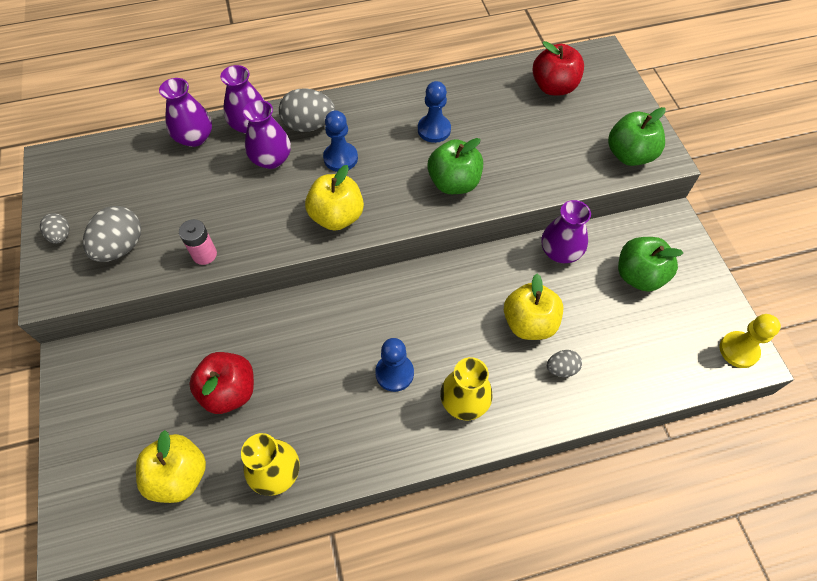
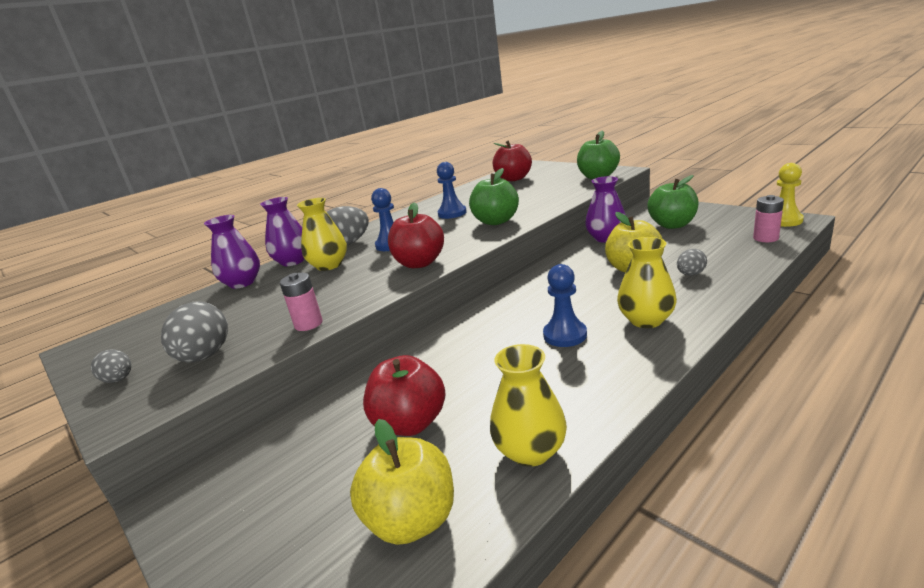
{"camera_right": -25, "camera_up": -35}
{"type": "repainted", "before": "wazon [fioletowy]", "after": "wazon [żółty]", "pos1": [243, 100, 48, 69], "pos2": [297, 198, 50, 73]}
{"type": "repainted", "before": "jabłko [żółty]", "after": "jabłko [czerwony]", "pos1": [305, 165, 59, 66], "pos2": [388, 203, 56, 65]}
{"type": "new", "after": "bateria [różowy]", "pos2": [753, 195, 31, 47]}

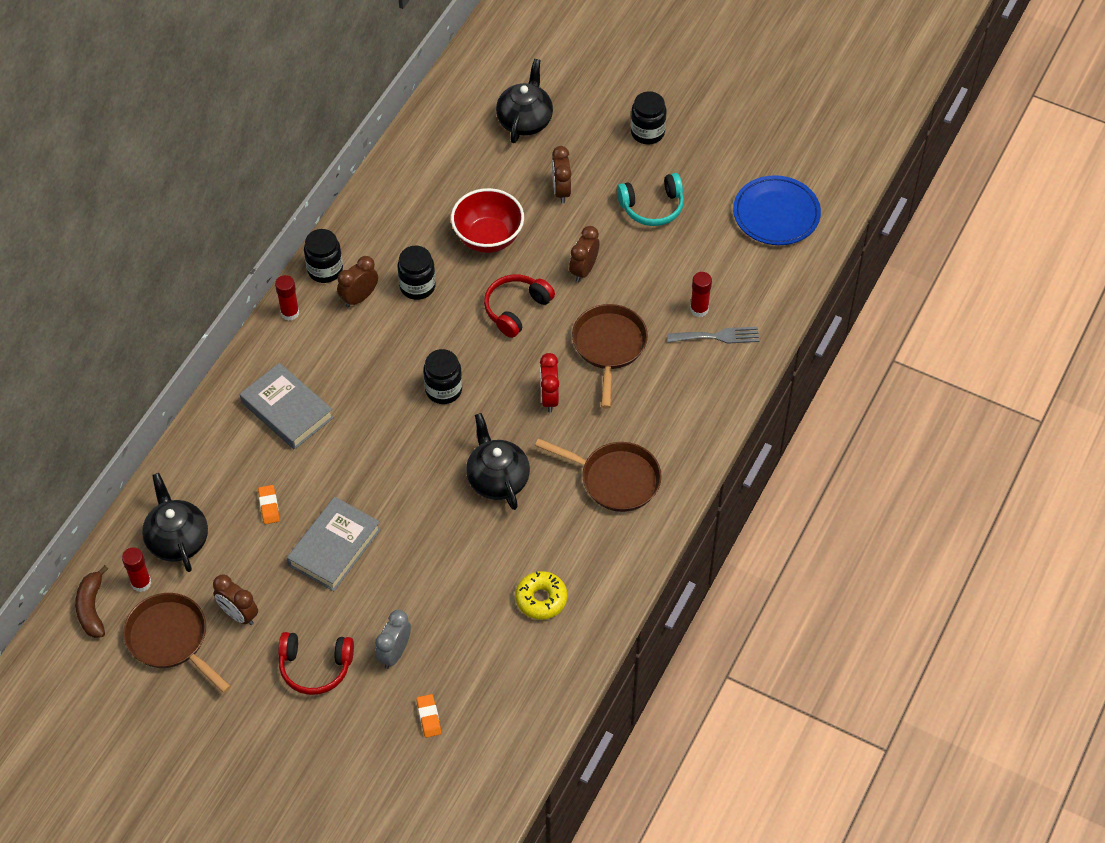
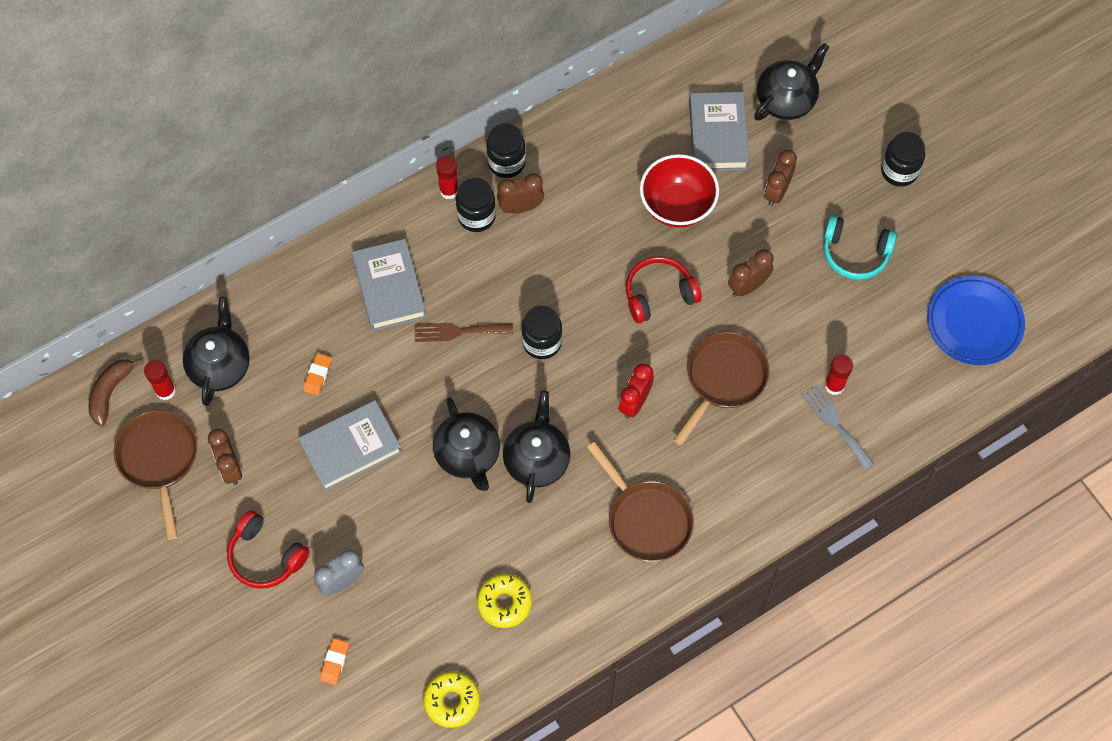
{"camera_right": 30, "camera_up": 10}
{"type": "shifted", "before": "słoik [czarny]", "pos1": [397, 246, 39, 54], "pos2": [456, 178, 40, 54]}
{"type": "rotated", "before": "widelec [szary]", "pos1": [667, 327, 93, 17], "pos2": [801, 384, 73, 86], "turn": -150}
{"type": "new", "after": "książka [szary]", "pos2": [689, 92, 60, 79]}
{"type": "new", "after": "widelec [brązowy]", "pos2": [415, 323, 98, 19]}
{"type": "new", "after": "imbryk [czarny]", "pos2": [433, 397, 67, 94]}
{"type": "new", "after": "donut [żółty]", "pos2": [423, 671, 57, 57]}

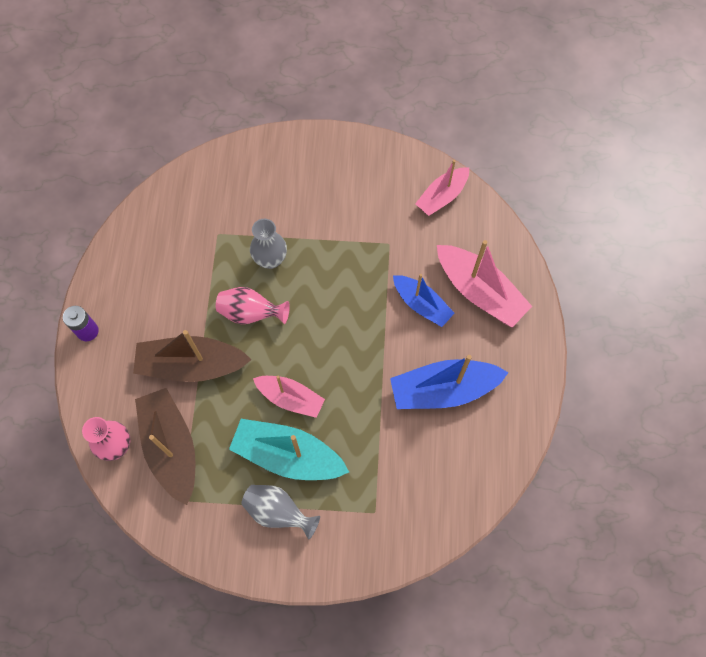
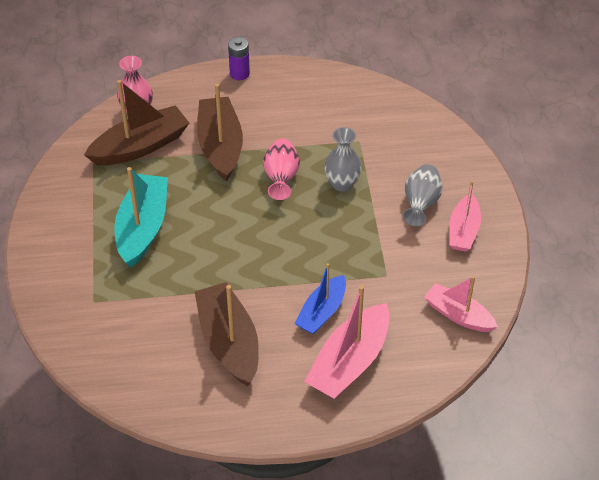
{"camera_right": 80, "camera_up": -20}
{"type": "repainted", "before": "łódka [niebieski]", "after": "łódka [brązowy]", "pos1": [390, 355, 119, 54], "pos2": [194, 282, 65, 104]}
{"type": "shifted", "before": "łódka [różowy]", "pos1": [253, 376, 72, 42], "pos2": [449, 181, 32, 71]}
{"type": "shifted", "before": "wazon [szary]", "pos1": [241, 485, 79, 55], "pos2": [403, 164, 40, 62]}

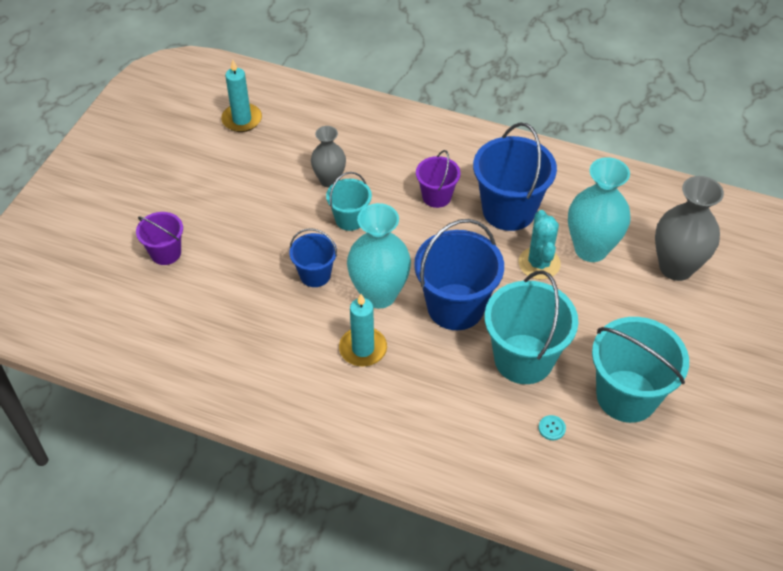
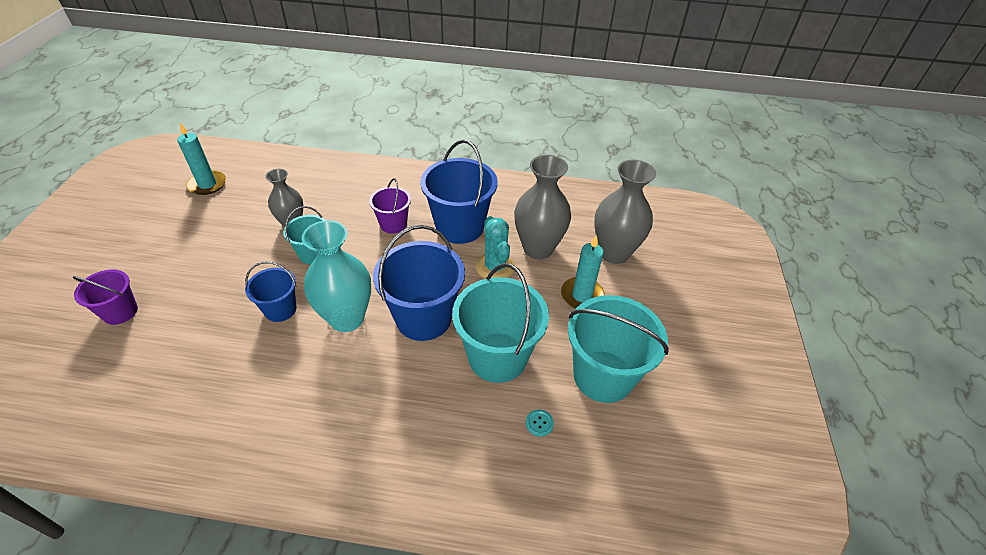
{"camera_right": -15, "camera_up": -5}
{"type": "repainted", "before": "wazon [turkusowy]", "after": "wazon [szary]", "pos1": [568, 157, 63, 105], "pos2": [514, 155, 57, 104]}
{"type": "shifted", "before": "świeca [turkusowy]", "pos1": [339, 294, 48, 72], "pos2": [561, 235, 44, 74]}

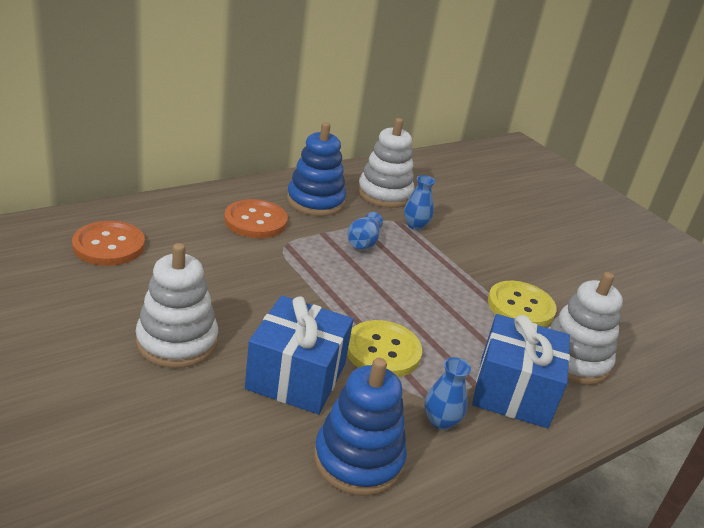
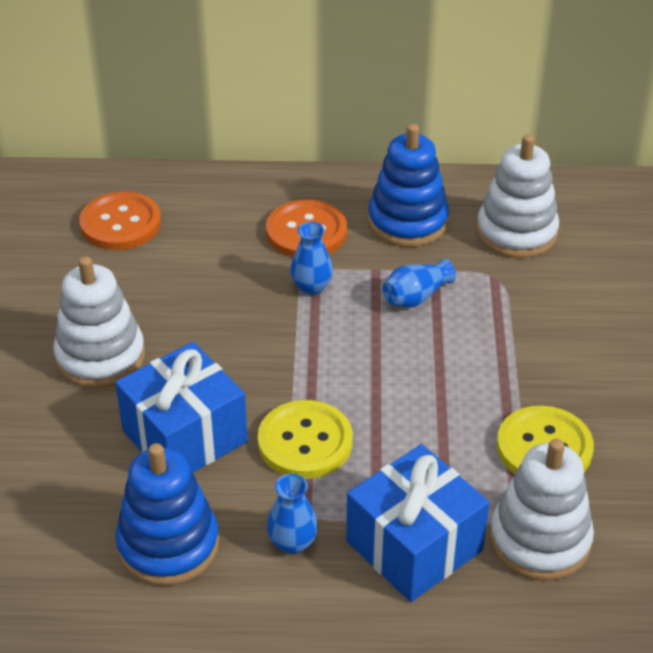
{"camera_right": 40, "camera_up": 10}
{"type": "shifted", "before": "wazon [niebieski]", "pos1": [404, 175, 31, 55], "pos2": [290, 222, 43, 73]}

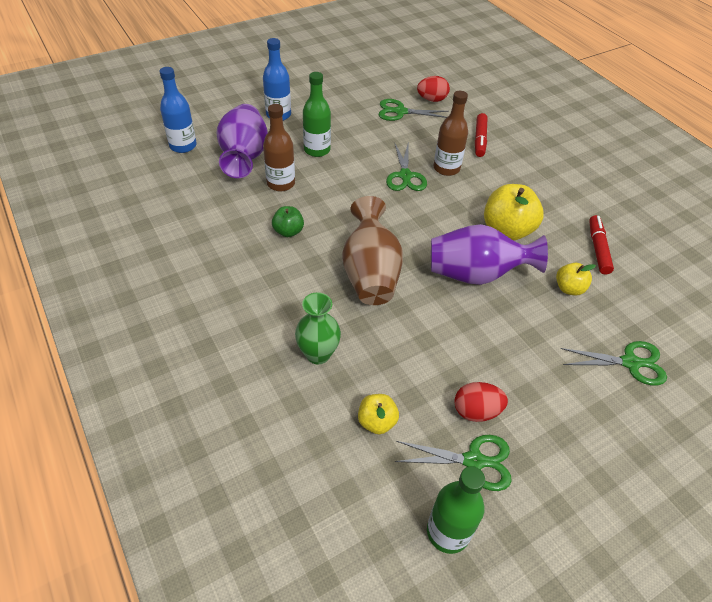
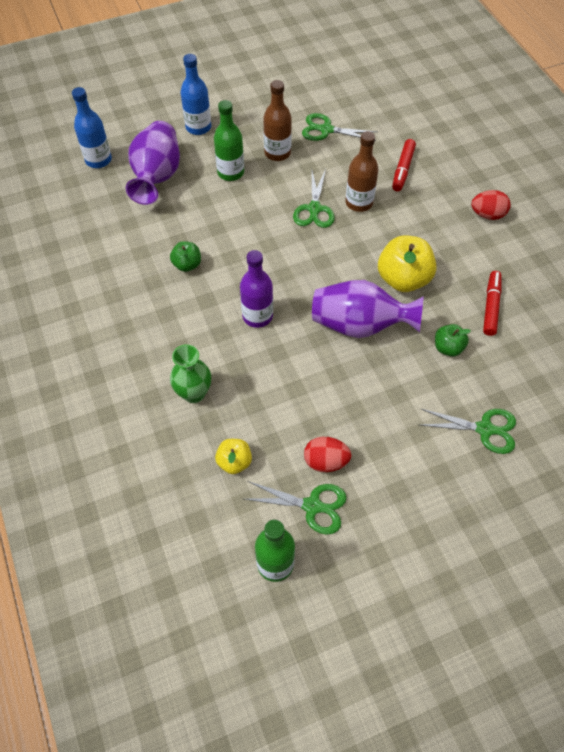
{"camera_right": 10, "camera_up": 10}
{"type": "shifted", "before": "jajko [czerwony]", "pos1": [417, 76, 33, 26], "pos2": [471, 190, 40, 30]}
{"type": "shifted", "before": "butelka [brązowy]", "pos1": [263, 104, 32, 88], "pos2": [263, 80, 29, 81]}
{"type": "swapped", "before": "wazon [brązowy]", "after": "butelka [fioletowy]", "pos1": [342, 196, 61, 109], "pos2": [240, 250, 33, 78]}
{"type": "repainted", "before": "jabłko [żółty]", "after": "jabłko [zielony]", "pos1": [556, 263, 40, 33], "pos2": [435, 324, 36, 33]}

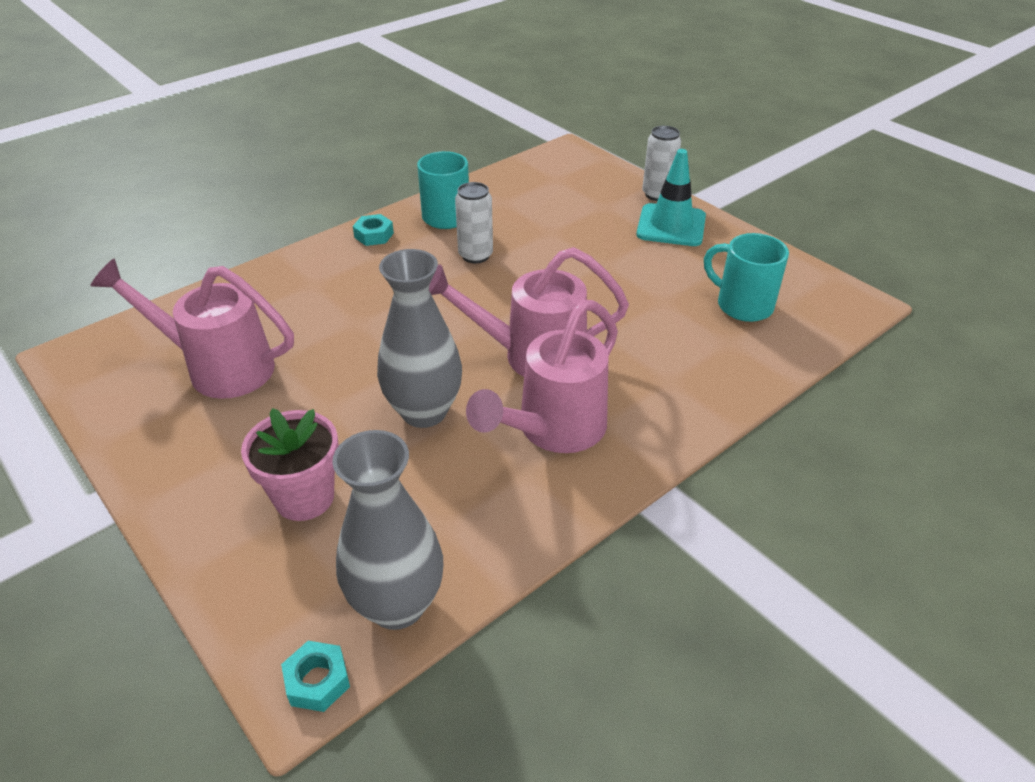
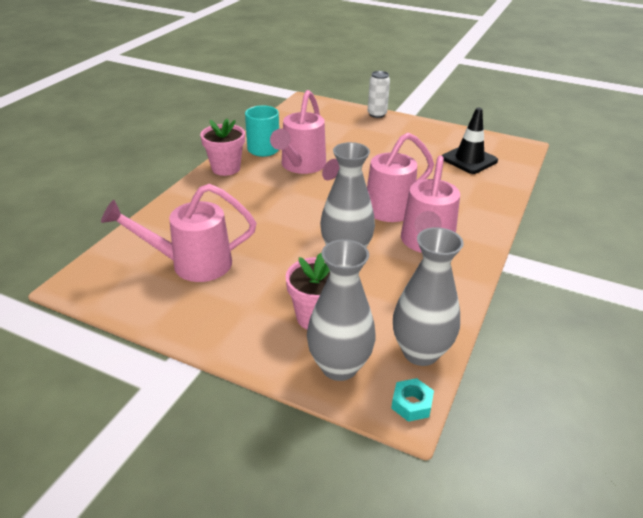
{"camera_right": -25, "camera_up": -5}
{"type": "gone", "before": "pachołek [turkusowy]", "pos1": [636, 149, 70, 97]}
{"type": "swapped", "before": "puszka [biały]", "after": "konewka [różowy]", "pos1": [455, 182, 38, 81], "pos2": [270, 90, 56, 84]}
{"type": "swapped", "before": "nakrętka [turkusowy]", "after": "doniczka [różowy]", "pos1": [353, 214, 41, 32], "pos2": [200, 119, 45, 57]}
{"type": "swapped", "before": "kubek [turkusowy]", "after": "pachołek [czarny]", "pos1": [704, 233, 85, 89], "pos2": [442, 108, 56, 66]}
{"type": "new", "after": "wazon [szary]", "pos2": [307, 239, 69, 142]}

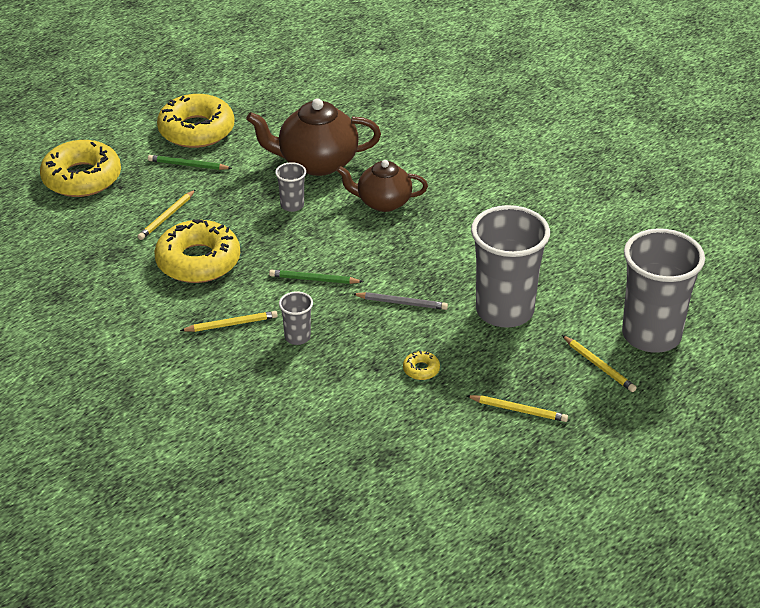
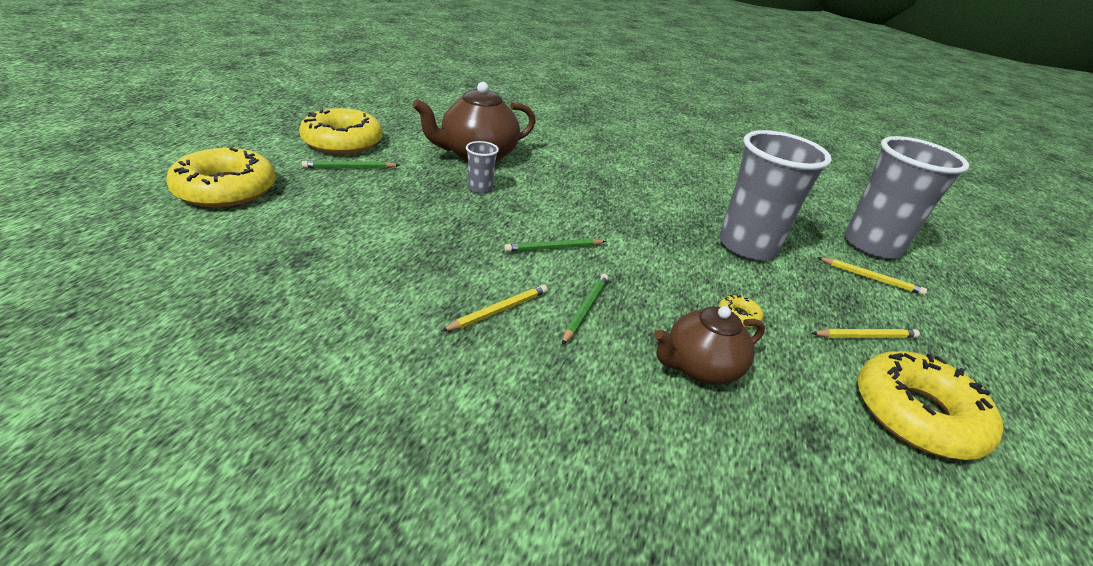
{"camera_right": -30, "camera_up": -5}
{"type": "shifted", "before": "imbryk [brązowy]", "pos1": [336, 160, 92, 52], "pos2": [654, 306, 111, 79]}
{"type": "gone", "before": "ołówek [żółty]", "pos1": [137, 190, 58, 50]}
{"type": "shifted", "before": "donut [żółty]", "pos1": [154, 219, 86, 64], "pos2": [858, 351, 146, 109]}
{"type": "swapped", "before": "szklanka [szary]", "after": "ołówek [zielony]", "pos1": [279, 291, 34, 54], "pos2": [562, 274, 46, 71]}
{"type": "gone", "before": "ołówek [szary]", "pos1": [353, 292, 95, 18]}

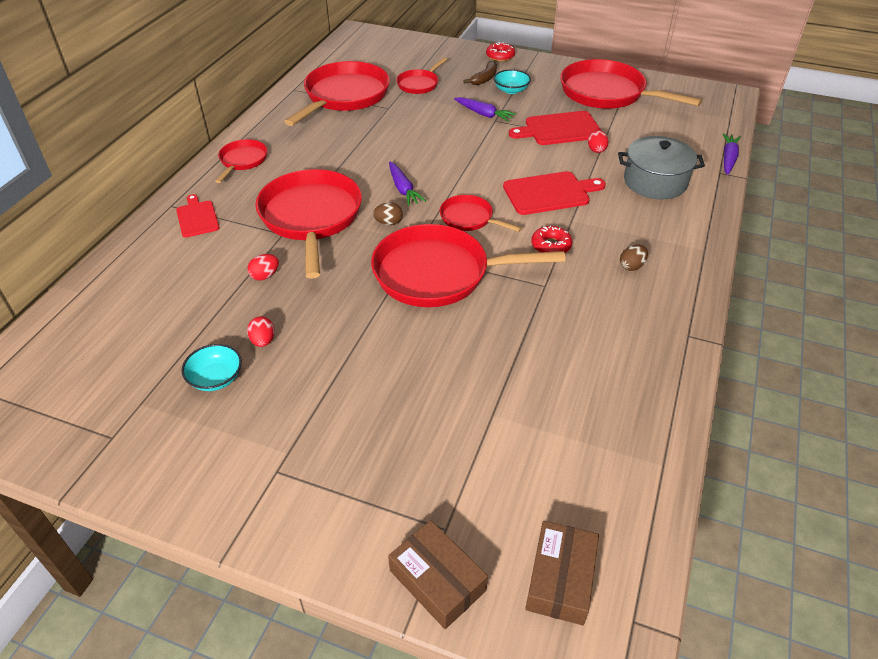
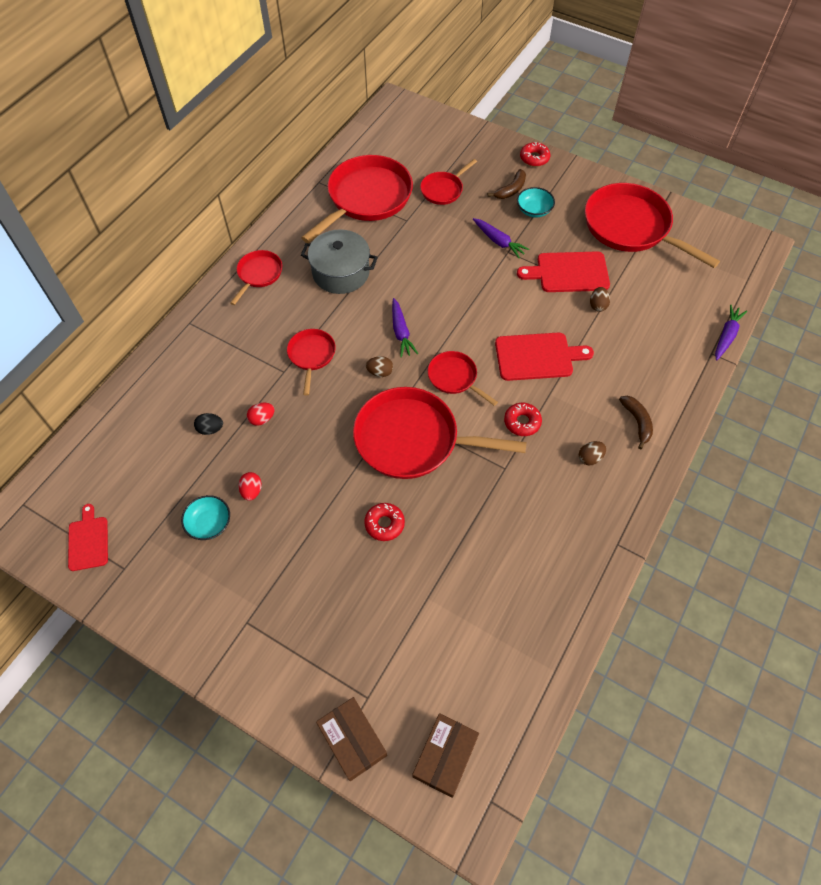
{"camera_right": 10, "camera_up": 15}
{"type": "repainted", "before": "jajko [czerwony]", "after": "jajko [brązowy]", "pos1": [588, 130, 20, 23], "pos2": [590, 287, 20, 25]}
{"type": "shifted", "before": "garnek [szary]", "pos1": [618, 136, 87, 63], "pos2": [301, 229, 77, 65]}
{"type": "scaled", "before": "patelnia [czerwony]", "pos1": [255, 169, 107, 110], "pos2": [287, 329, 49, 66], "scale": 0.5}
{"type": "shifted", "before": "deska do krojenia [czerwony]", "pos1": [176, 194, 43, 43], "pos2": [68, 504, 40, 67]}
{"type": "new", "after": "banan [brązowy]", "pos2": [619, 396, 34, 53]}
{"type": "new", "after": "jajko [czarny]", "pos2": [194, 413, 29, 22]}
{"type": "new", "after": "donut [czerwony]", "pos2": [364, 503, 41, 38]}

